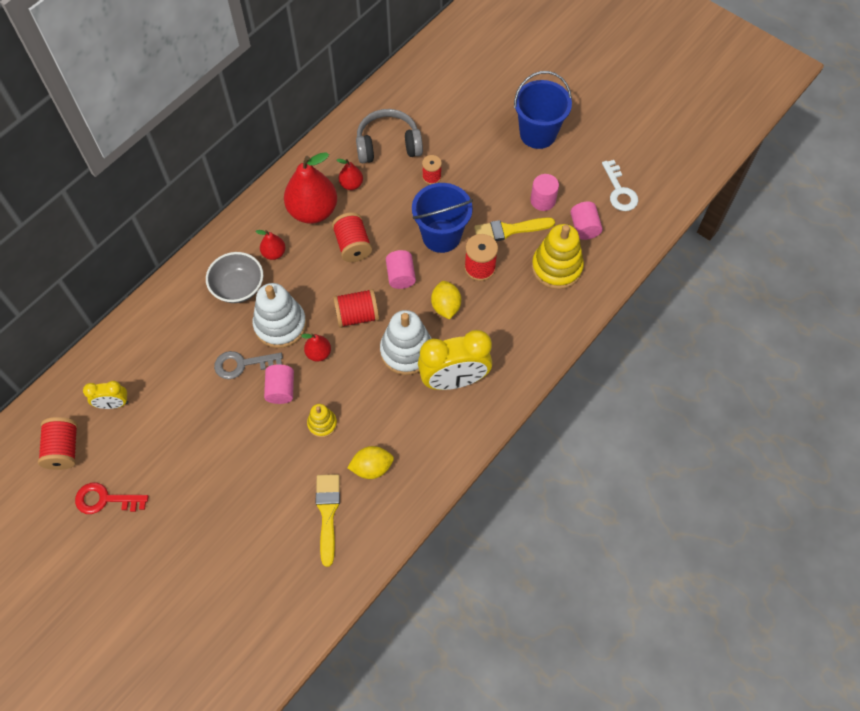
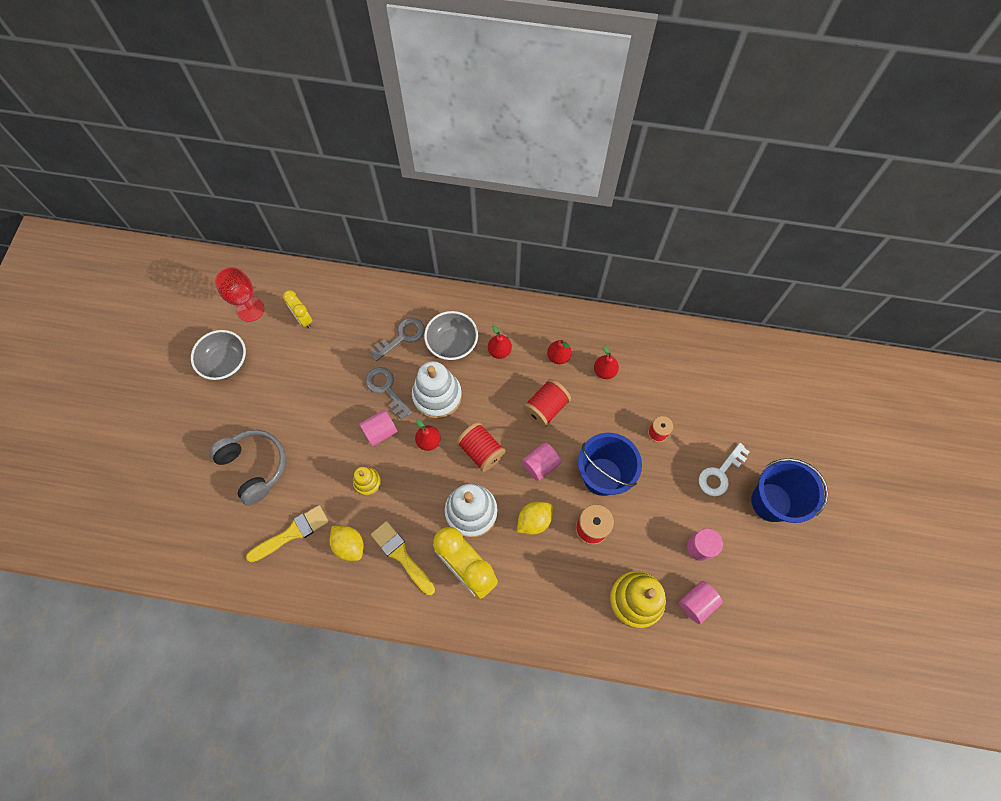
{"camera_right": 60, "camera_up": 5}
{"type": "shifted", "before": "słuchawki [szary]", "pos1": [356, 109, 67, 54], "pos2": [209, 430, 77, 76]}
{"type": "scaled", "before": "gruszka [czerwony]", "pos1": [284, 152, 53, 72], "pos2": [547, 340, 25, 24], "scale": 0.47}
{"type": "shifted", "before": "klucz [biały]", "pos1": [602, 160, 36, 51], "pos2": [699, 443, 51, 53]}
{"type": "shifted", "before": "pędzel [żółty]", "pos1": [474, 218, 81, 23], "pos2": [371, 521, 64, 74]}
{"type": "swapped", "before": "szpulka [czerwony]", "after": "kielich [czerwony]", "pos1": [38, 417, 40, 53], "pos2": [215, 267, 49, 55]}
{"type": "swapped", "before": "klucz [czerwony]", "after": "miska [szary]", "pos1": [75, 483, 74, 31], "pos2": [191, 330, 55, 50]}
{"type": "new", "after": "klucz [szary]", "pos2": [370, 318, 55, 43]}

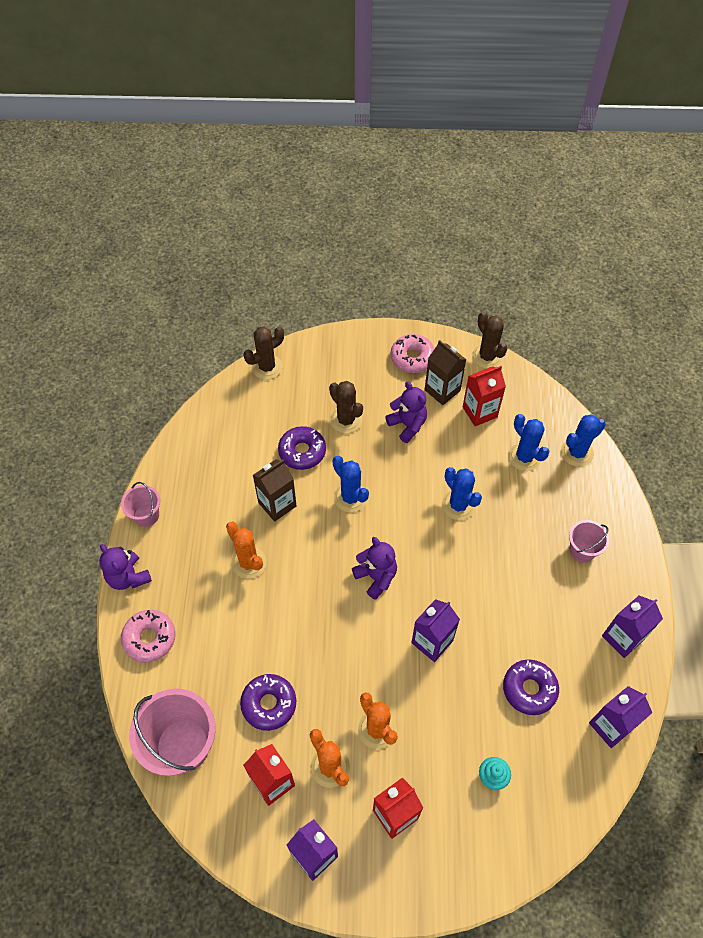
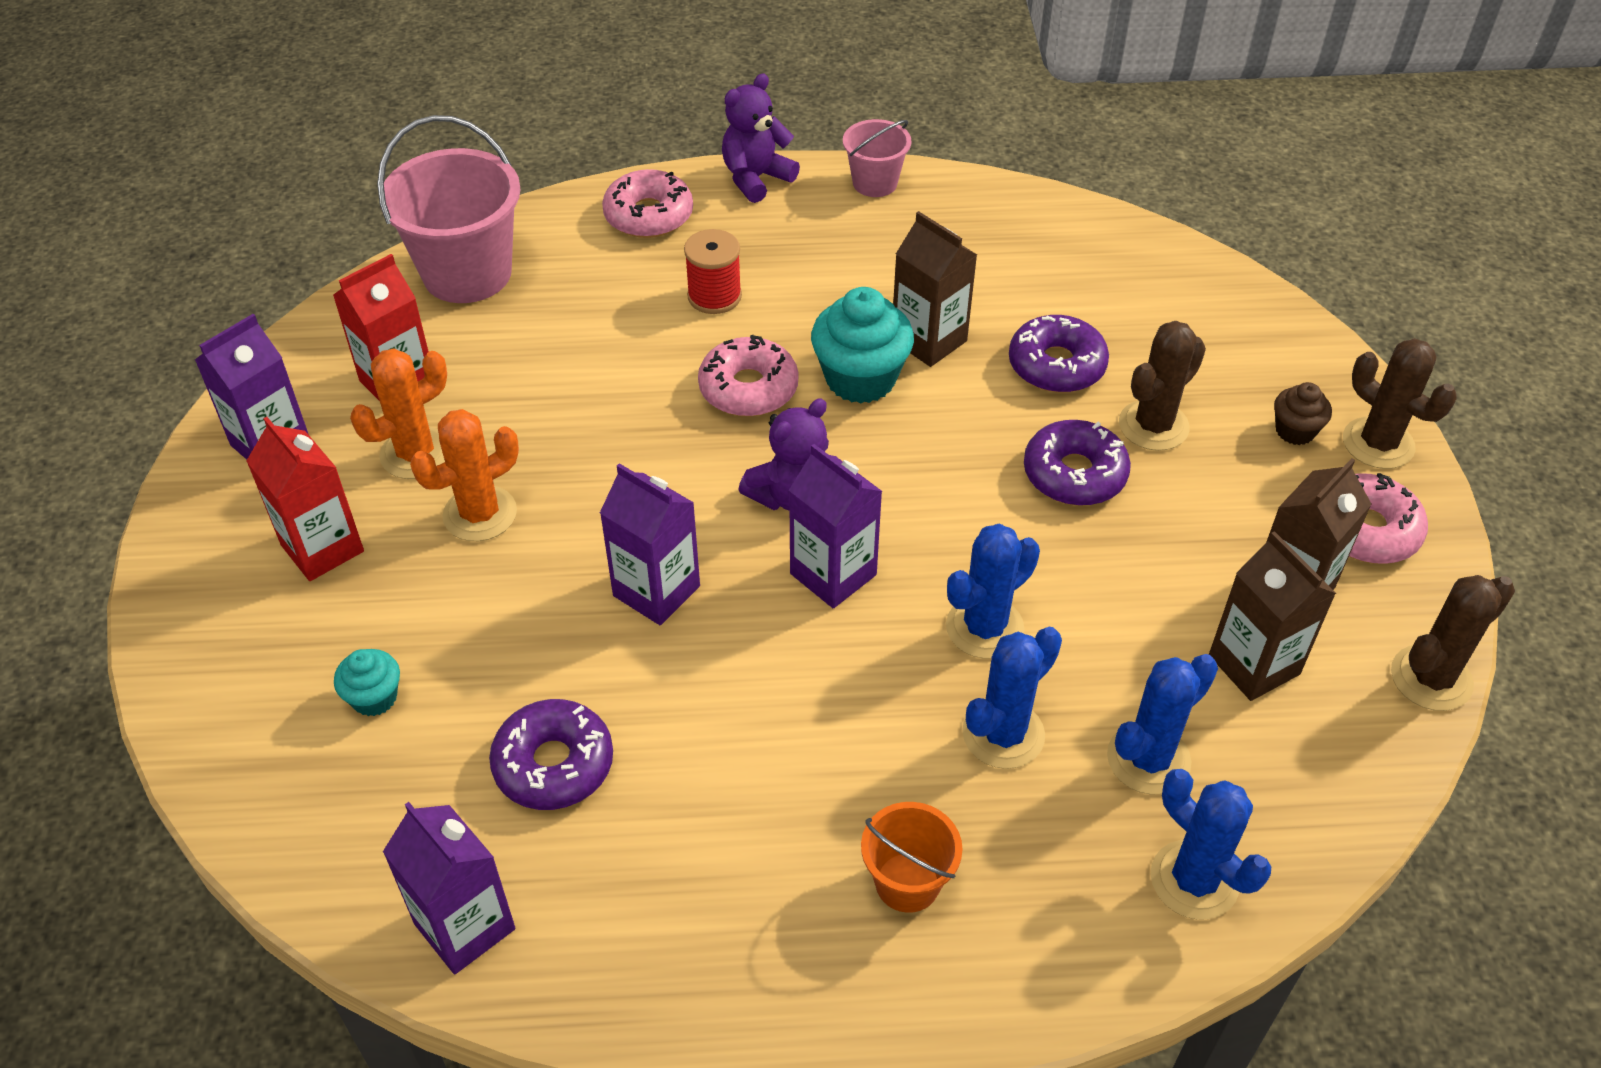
{"camera_right": 85, "camera_up": -10}
{"type": "shifted", "before": "kaktus [brązowy]", "pos1": [244, 326, 40, 54], "pos2": [1343, 338, 114, 131]}
{"type": "repainted", "before": "karton mleka [czerwony]", "after": "karton mleka [brązowy]", "pos1": [463, 366, 43, 60], "pos2": [1209, 531, 127, 170]}
{"type": "gone", "before": "miś [fioletowy]", "pos1": [385, 381, 42, 62]}
{"type": "shifted", "before": "kaktus [niebieski]", "pos1": [333, 456, 36, 56], "pos2": [963, 627, 99, 142]}
{"type": "repainted", "before": "wiadro [różowy]", "after": "wiadro [pomarańczowy]", "pos1": [569, 520, 40, 42], "pos2": [861, 802, 102, 111]}
{"type": "gone", "before": "kaktus [pomarańczowy]", "pos1": [226, 522, 40, 57]}
{"type": "shifted", "before": "karton mleka [fioletowy]", "pos1": [602, 596, 61, 62], "pos2": [789, 444, 94, 164]}
{"type": "shifted", "before": "donut [fioletowy]", "pos1": [240, 674, 56, 57], "pos2": [1024, 420, 107, 86]}
{"type": "new", "after": "szpulka [czerwony]", "pos2": [684, 229, 58, 85]}
{"type": "new", "after": "muffinka [turkusowy]", "pos2": [811, 287, 103, 117]}
{"type": "new", "after": "donut [różowy]", "pos2": [698, 335, 101, 81]}
{"type": "new", "after": "muffinka [brązowy]", "pos2": [1274, 382, 58, 63]}

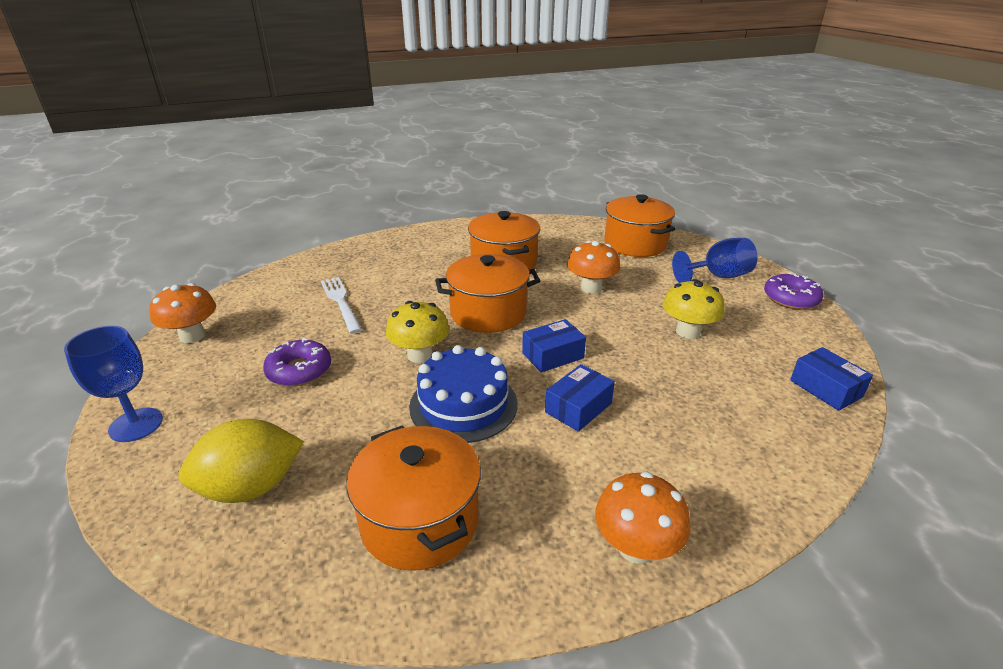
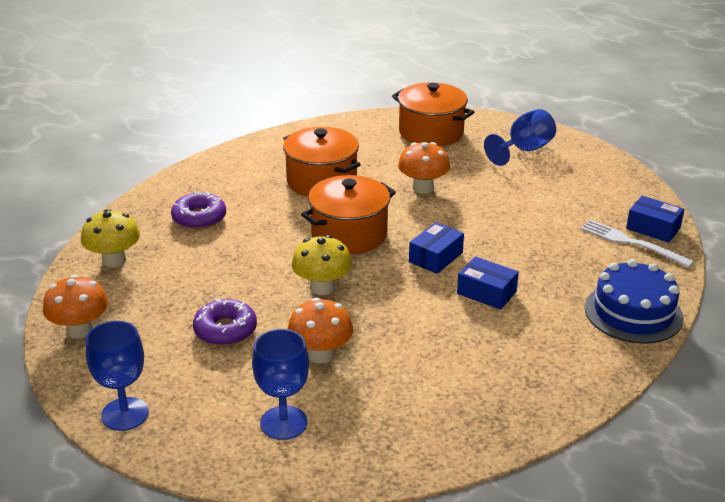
{"camera_right": -25, "camera_up": 0}
{"type": "shifted", "before": "donut [fioletowy]", "pos1": [764, 272, 59, 38], "pos2": [171, 191, 55, 38]}
{"type": "shifted", "before": "widelec [biały]", "pos1": [321, 277, 41, 57], "pos2": [581, 220, 113, 48]}
{"type": "shifted", "before": "grzyb [żółty]", "pos1": [663, 279, 62, 60], "pos2": [81, 209, 59, 58]}
{"type": "shifted", "before": "tort [niebieski]", "pos1": [409, 345, 108, 98], "pos2": [585, 259, 99, 85]}
{"type": "rotated", "before": "pudełko [niebieski]", "pos1": [545, 364, 70, 68], "pos2": [457, 256, 62, 54], "turn": -75}
{"type": "swapped", "before": "cytryna [żółty]", "after": "kielich [niebieski]", "pos1": [179, 419, 125, 84], "pos2": [252, 329, 57, 111]}
{"type": "gone", "before": "garnek [pomarańczowy]", "pos1": [347, 426, 134, 145]}
{"type": "shifted", "before": "grzyb [pomarańczowy]", "pos1": [595, 472, 95, 92], "pos2": [288, 298, 65, 66]}

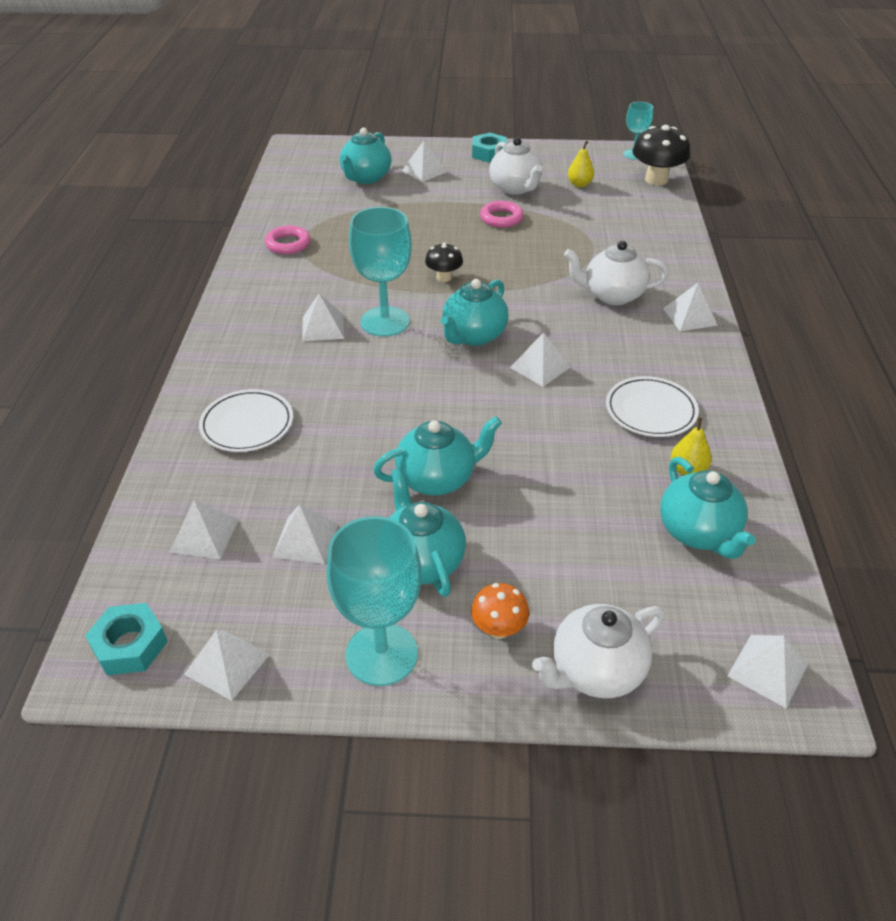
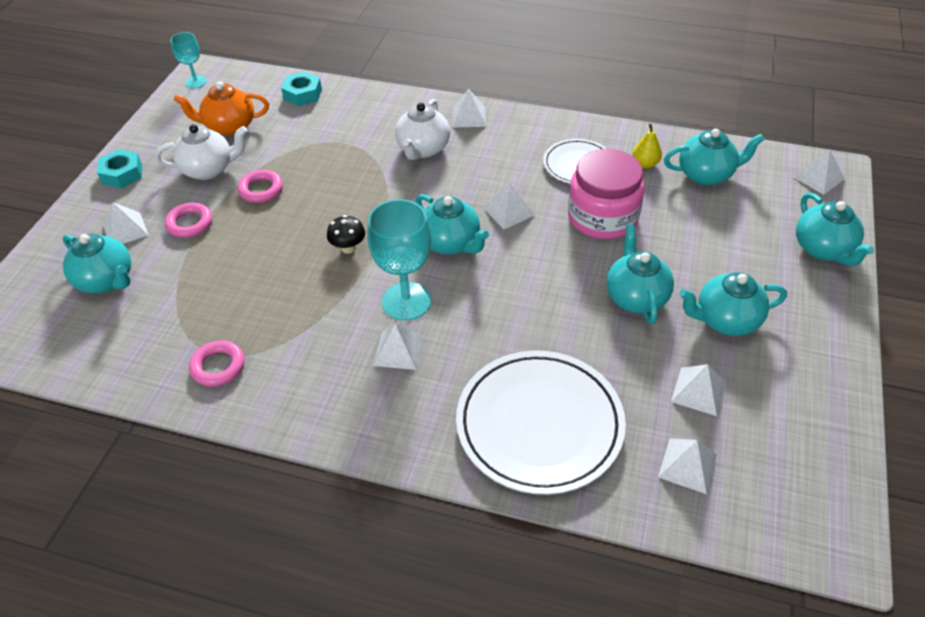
{"camera_right": -75, "camera_up": 5}
{"type": "gone", "before": "grzyb [czarny]", "pos1": [632, 125, 58, 60]}
{"type": "swapped", "before": "gruszka [żółty]", "after": "imbryk [pomarańczowy]", "pos1": [568, 141, 26, 46], "pos2": [174, 82, 95, 54]}
{"type": "scaled", "before": "talerz [biały]", "pos1": [199, 389, 94, 63], "pos2": [456, 350, 170, 145], "scale": 1.8}
{"type": "gone", "before": "kielich [turkusowy]", "pos1": [326, 516, 96, 170]}
{"type": "gone", "before": "grzyb [pomarańczowy]", "pos1": [471, 583, 58, 56]}
{"type": "shifted", "before": "nakrętka [turkusowy]", "pos1": [85, 603, 83, 72], "pos2": [281, 72, 41, 34]}
{"type": "repainted", "before": "imbryk [biały]", "after": "imbryk [turkusowy]", "pos1": [532, 604, 133, 94], "pos2": [796, 192, 78, 74]}
{"type": "gone", "before": "piramida [biały]", "pos1": [184, 630, 86, 71]}
{"type": "new", "after": "słoik [różowy]", "pos2": [568, 149, 77, 90]}
{"type": "new", "after": "pierścień [różowy]", "pos2": [165, 203, 47, 35]}

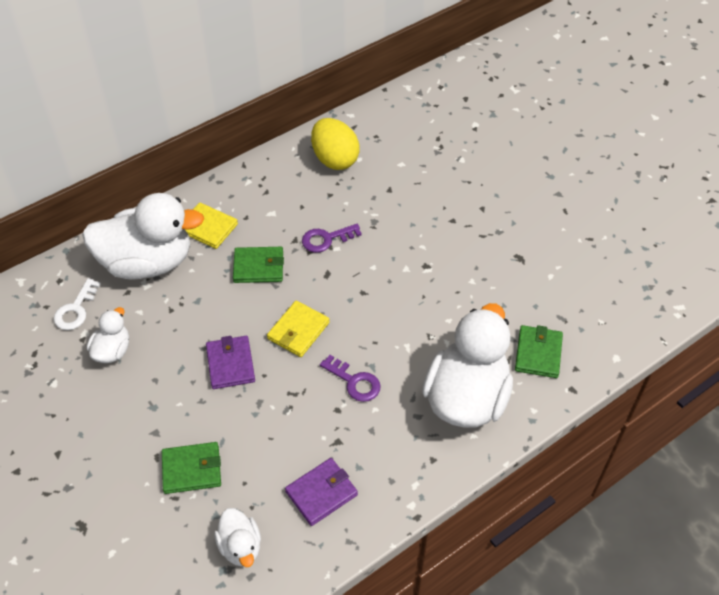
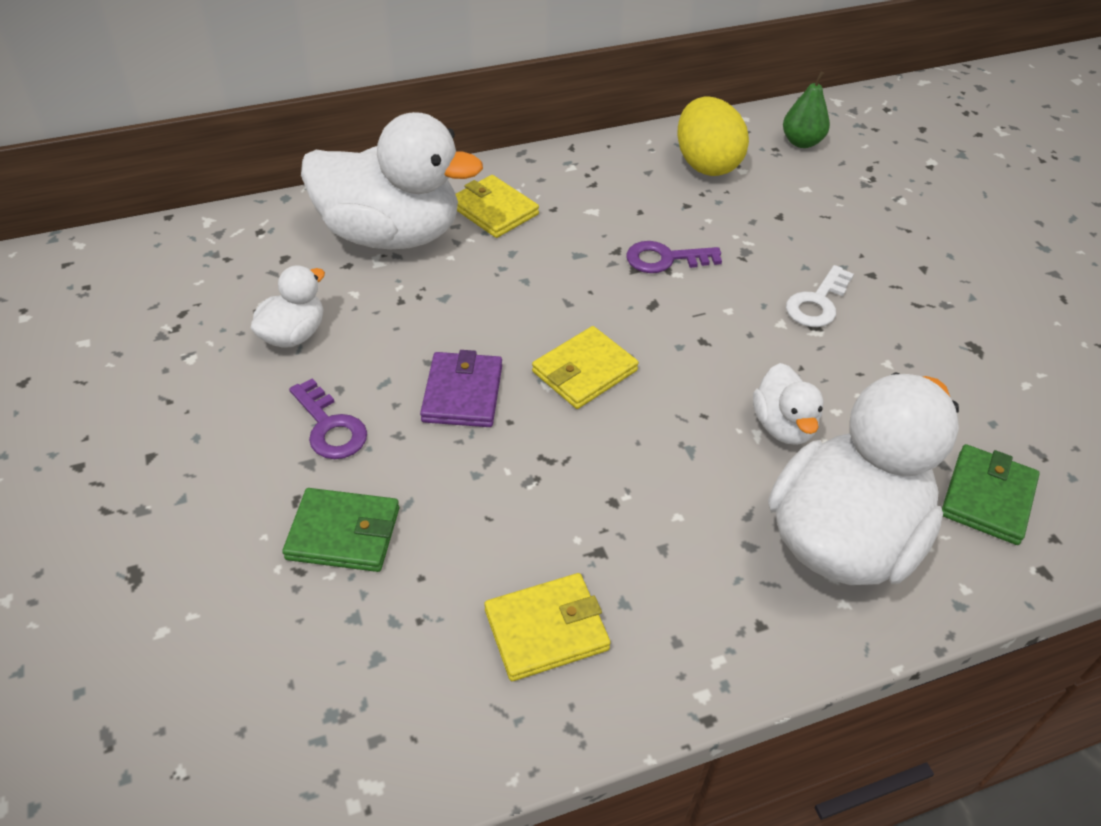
{"camera_right": 15, "camera_up": -5}
{"type": "gone", "before": "portfel [zielony]", "pos1": [233, 247, 51, 36]}
{"type": "shifted", "before": "klucz [biały]", "pos1": [54, 278, 47, 52], "pos2": [786, 265, 68, 62]}
{"type": "shifted", "before": "klucz [fioletowy]", "pos1": [320, 355, 61, 47], "pos2": [289, 378, 78, 81]}
{"type": "repainted", "before": "portfel [fioletowy]", "after": "portfel [żółty]", "pos1": [285, 458, 73, 68], "pos2": [484, 573, 127, 108]}
{"type": "shifted", "before": "kaczka [biały]", "pos1": [214, 508, 47, 59], "pos2": [753, 363, 71, 82]}
{"type": "new", "after": "gruszka [zielony]", "pos2": [783, 71, 47, 77]}

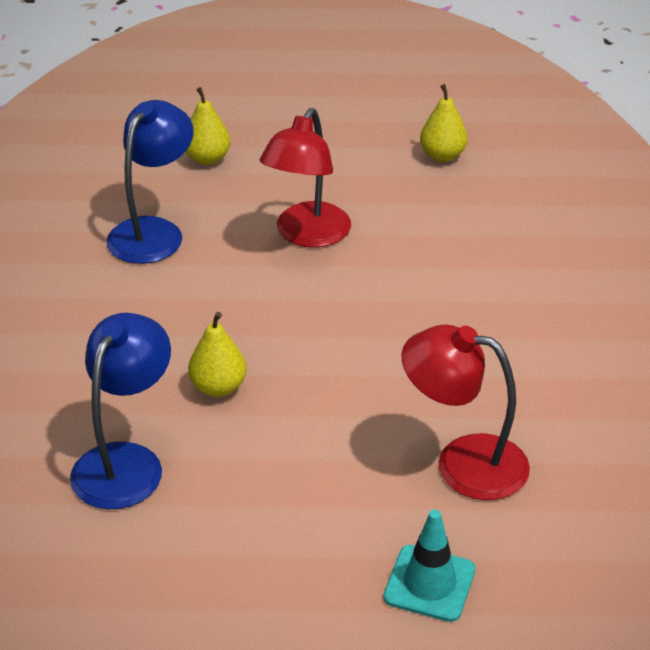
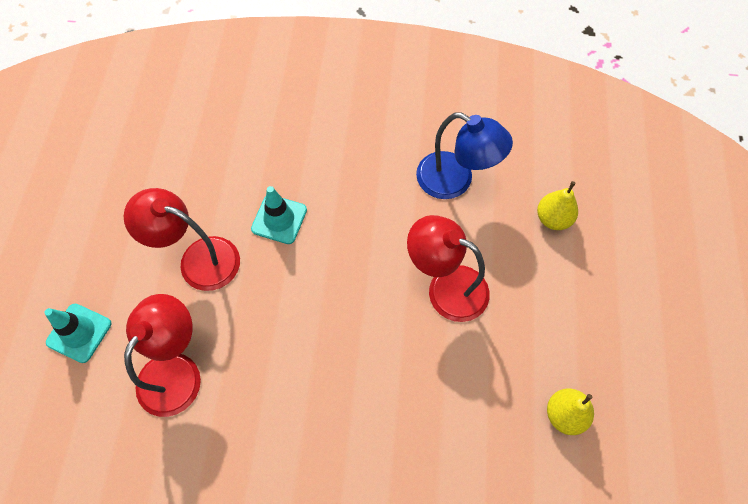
{"camera_right": 95, "camera_up": 25}
{"type": "swapped", "before": "gruszka [żółty]", "after": "pachołek [turkusowy]", "pos1": [188, 312, 59, 85], "pos2": [251, 186, 56, 58]}
{"type": "gone", "before": "lampka [niebieski]", "pos1": [70, 313, 101, 196]}
{"type": "new", "after": "lampka [czerwony]", "pos2": [124, 188, 116, 103]}

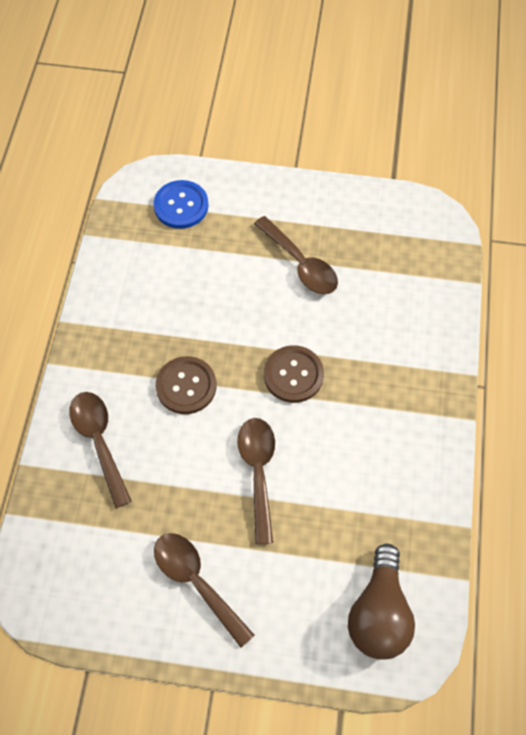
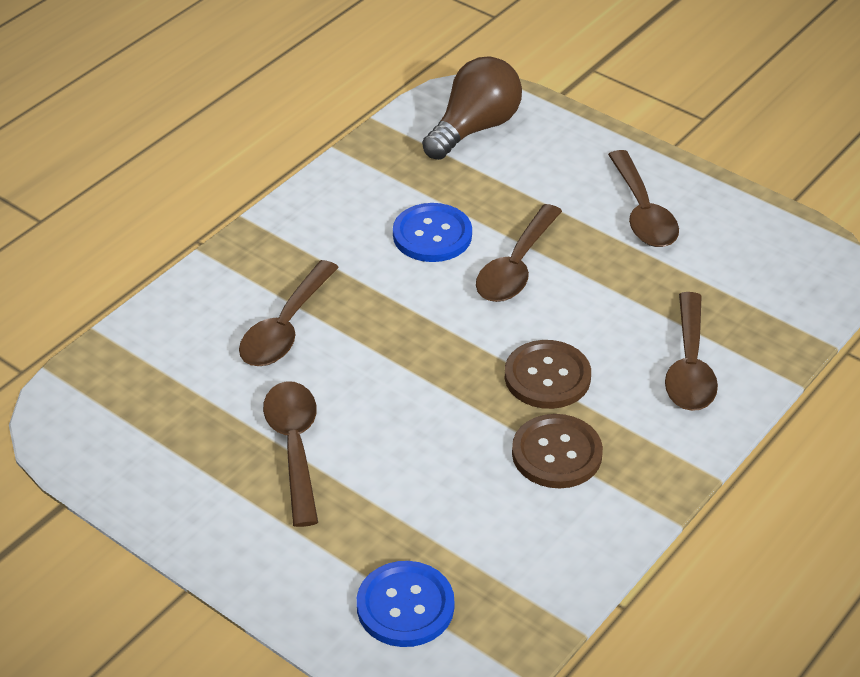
{"camera_right": -150, "camera_up": -20}
{"type": "shifted", "before": "guzik [brązowy]", "pos1": [264, 345, 60, 58], "pos2": [512, 414, 91, 74]}
{"type": "new", "after": "guzik [niebieski]", "pos2": [393, 203, 79, 59]}
{"type": "new", "after": "łyżka [brązowy]", "pos2": [239, 260, 100, 106]}

